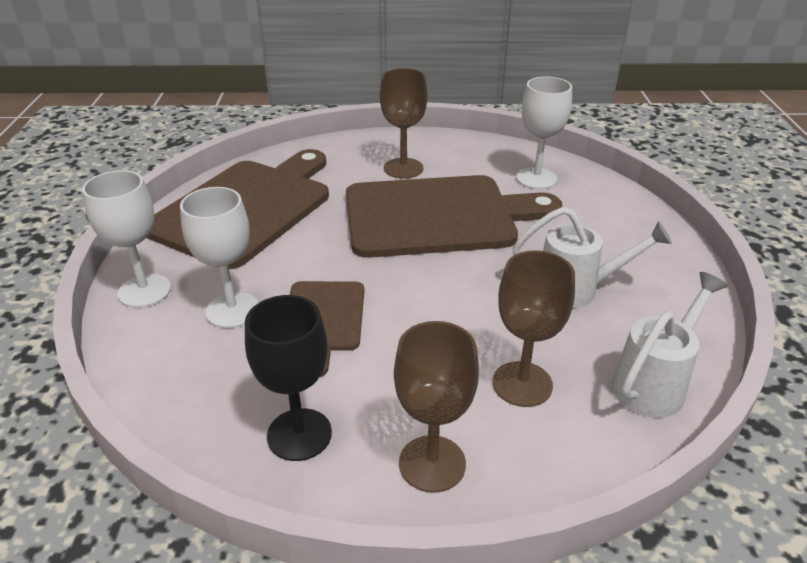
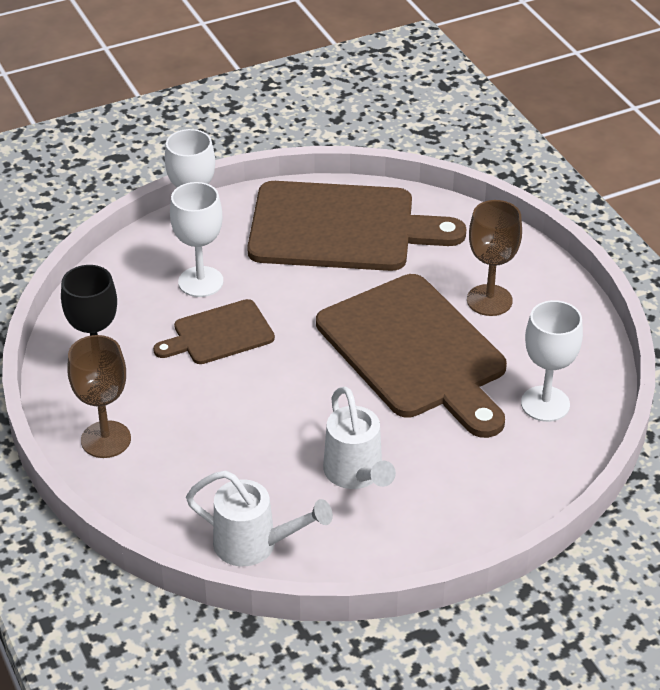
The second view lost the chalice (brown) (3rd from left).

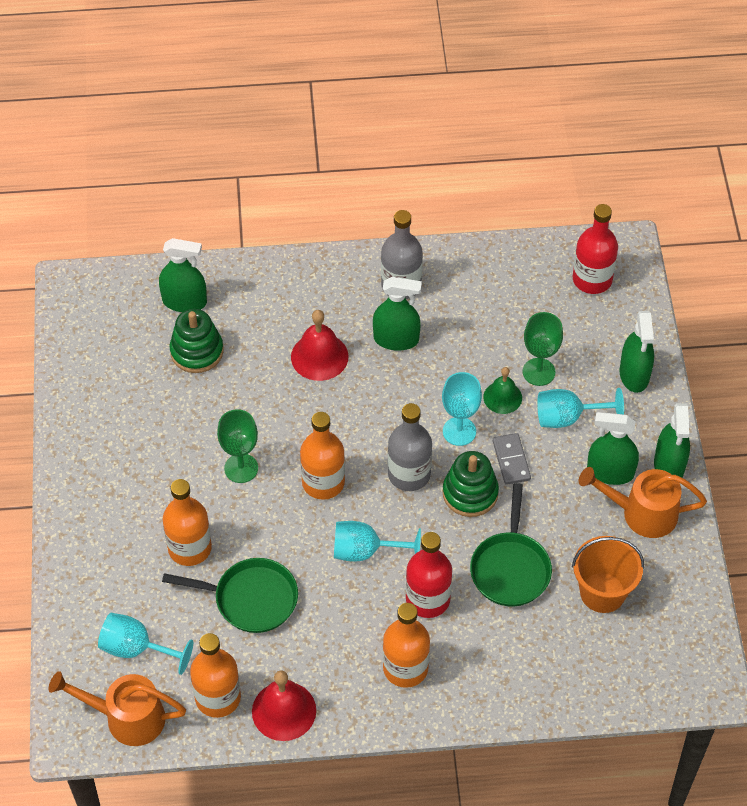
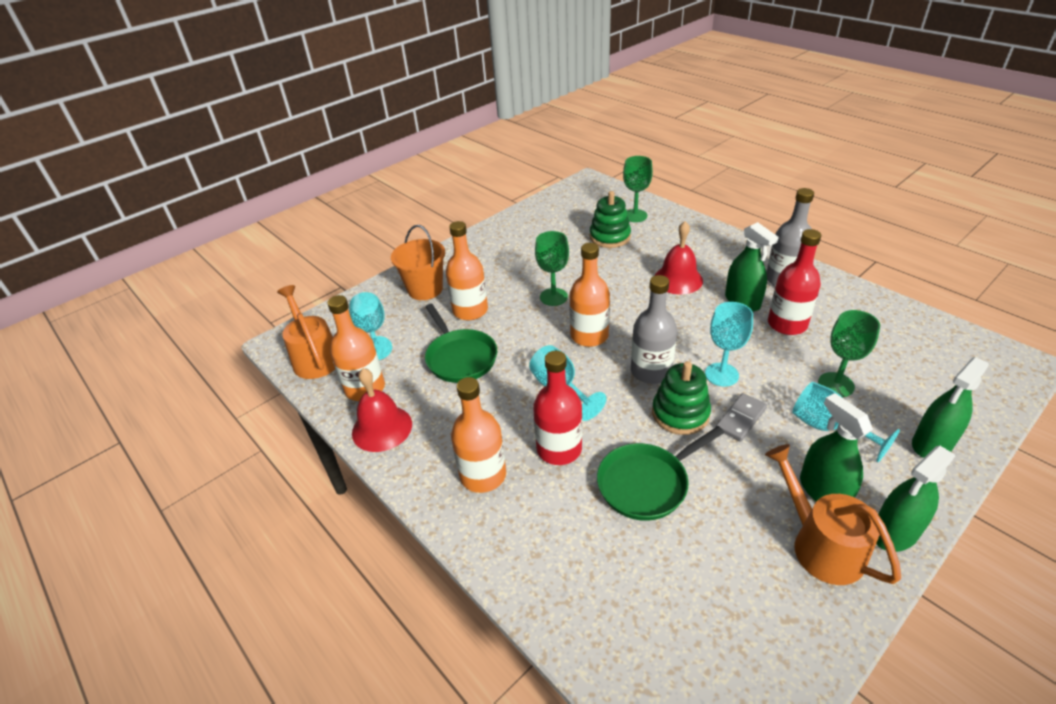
The bottle (red) (2nd from left) ended up elsewhere. Where the sprayer (emerald) (1st from left) stood, the chalice (emerald) (2nd from left) came to stand. The second view lost the bell (emerald). The pail (orange) ended up elsewhere.

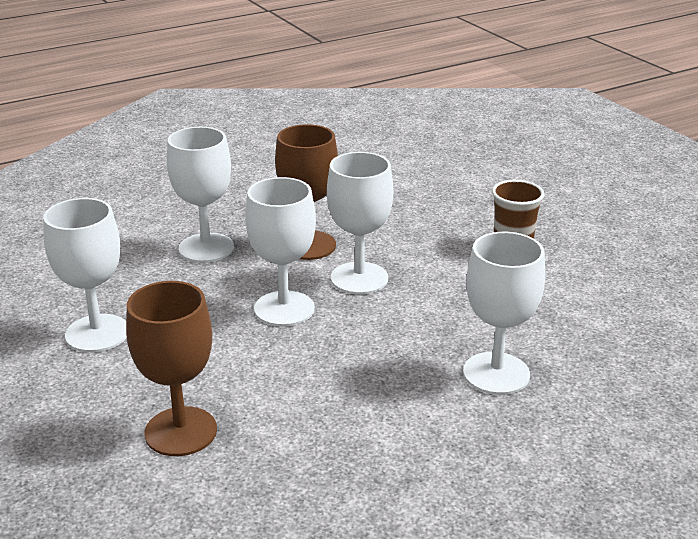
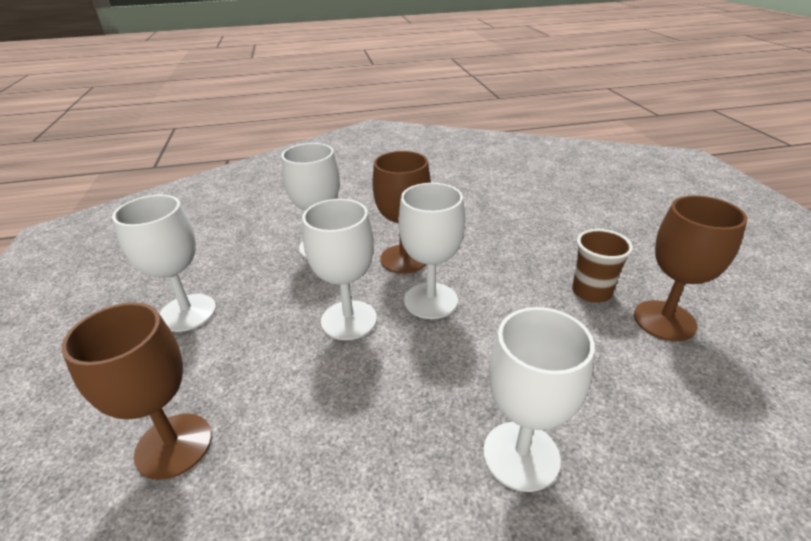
The second view gained the chalice (brown) (3rd from left).

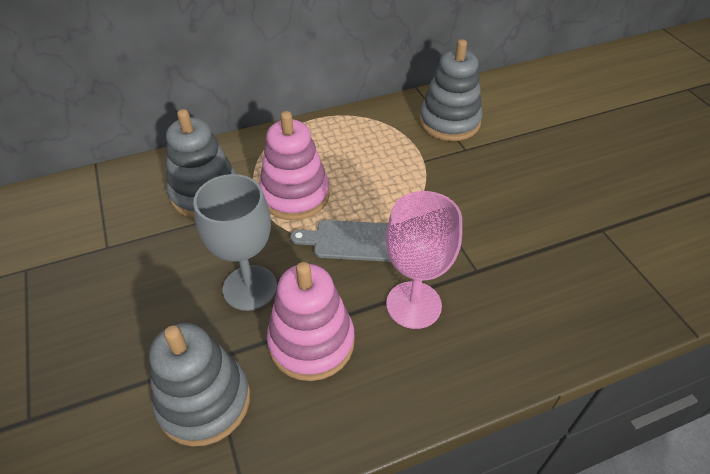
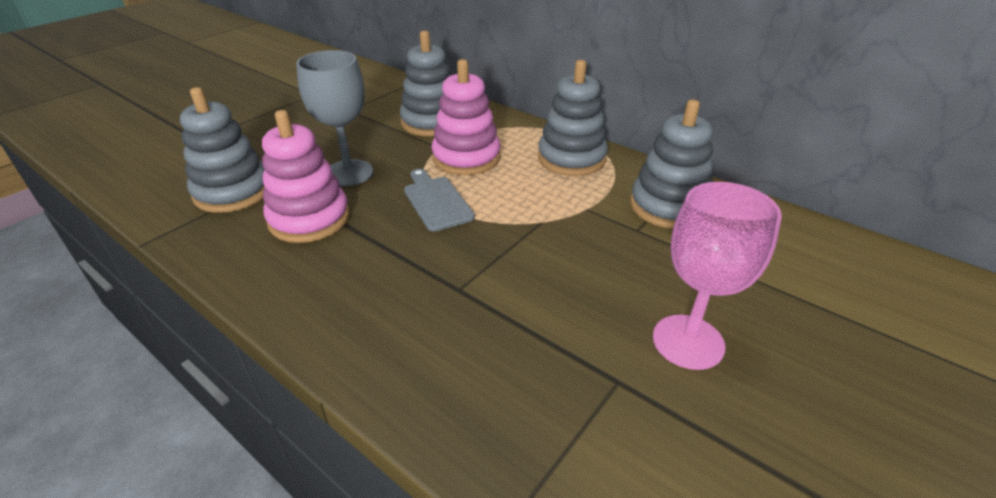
The chalice (rosy) ended up elsewhere. The second view gained the stacking rings (ash-grey) (3rd from left).

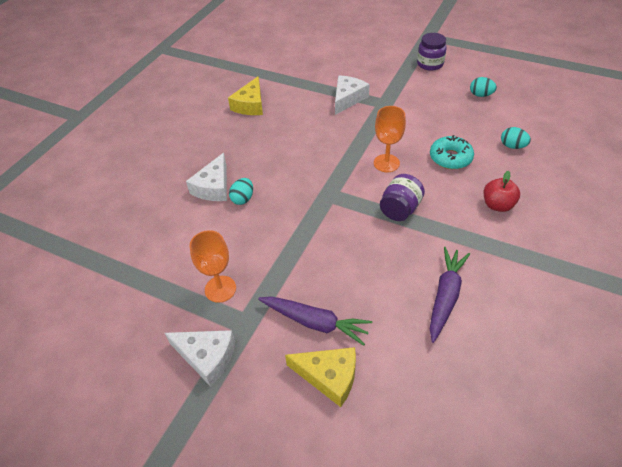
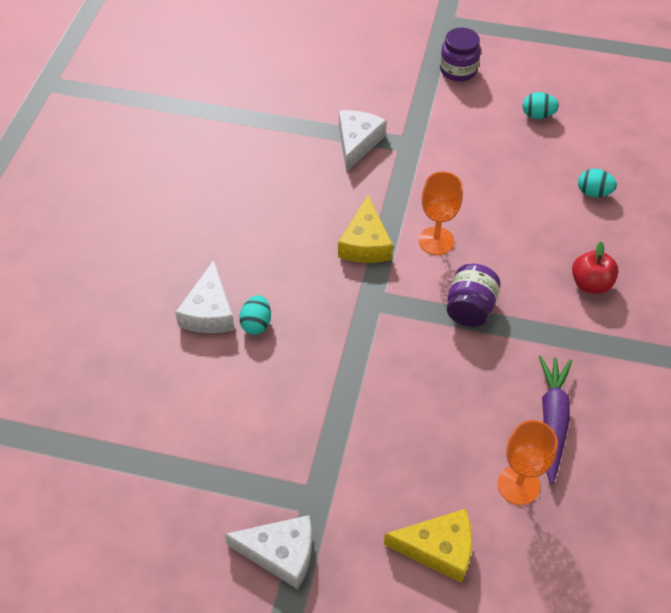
The piece of cheese (yellow) (1st from left) ended up elsewhere. The second view lost the donut (teal). The chalice (orange) (1st from left in the first image) ended up elsewhere. The second view lost the carrot (purple) (1st from left).

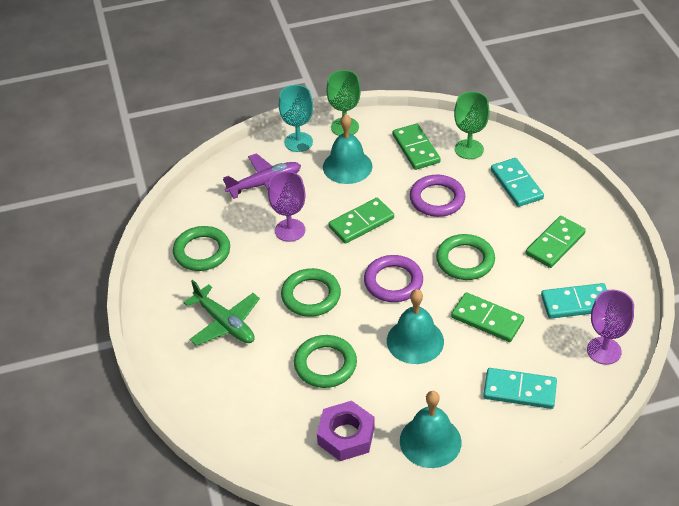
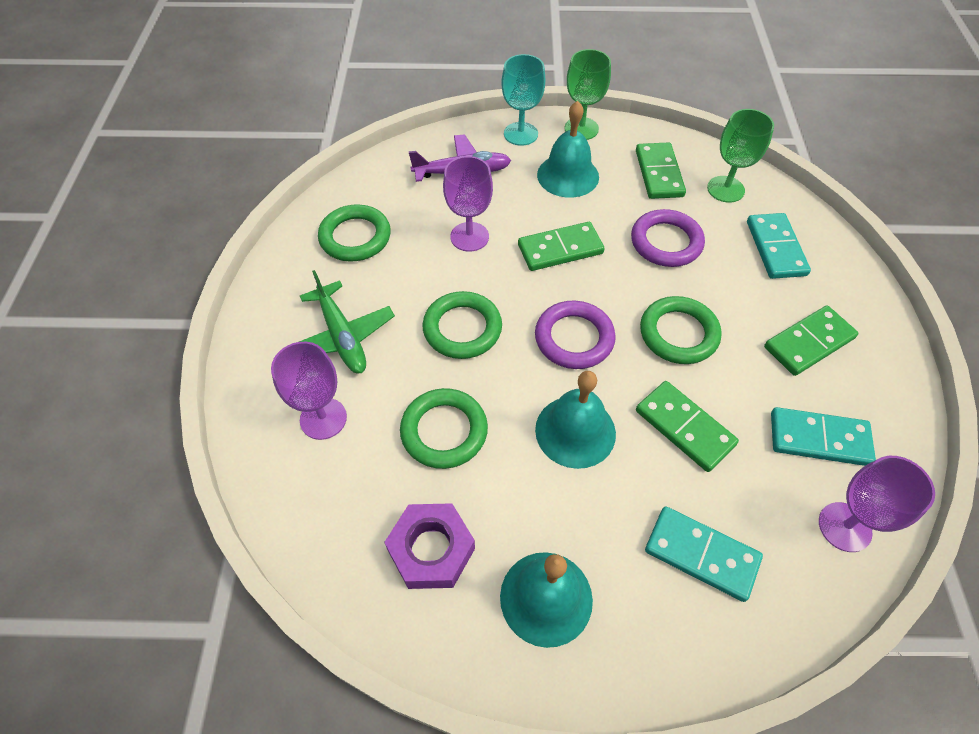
The second view gained the chalice (purple) (1st from left).

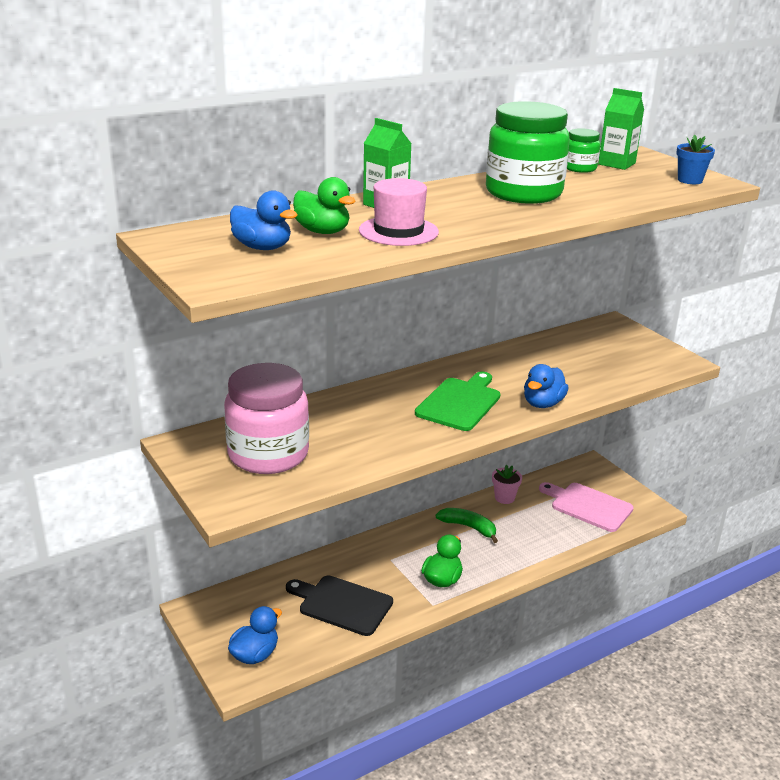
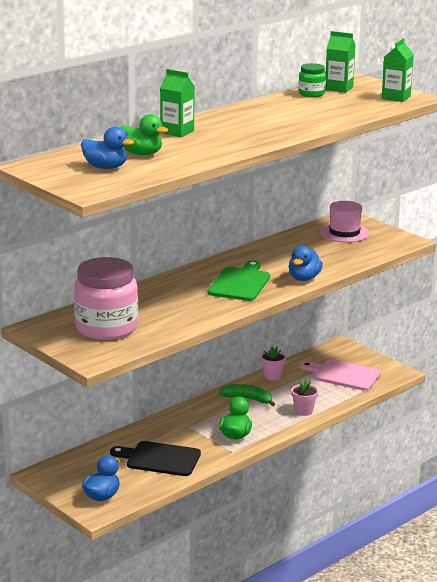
The second view lost the jam jar (emerald) (1st from left). Where the plant pot (royal blue) stood, the juice carton (emerald) (3rd from left) came to stand. The tall hat (rosy) ended up elsewhere. The second view gained the plant pot (rosy) (2nd from left).

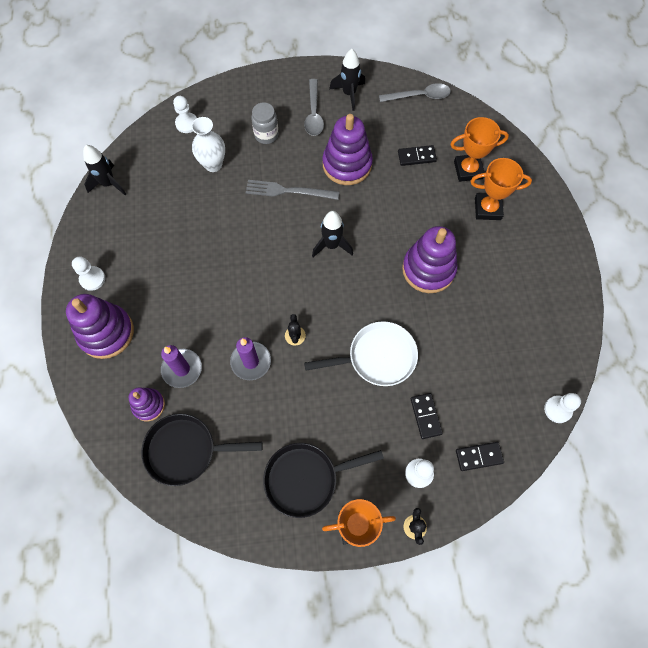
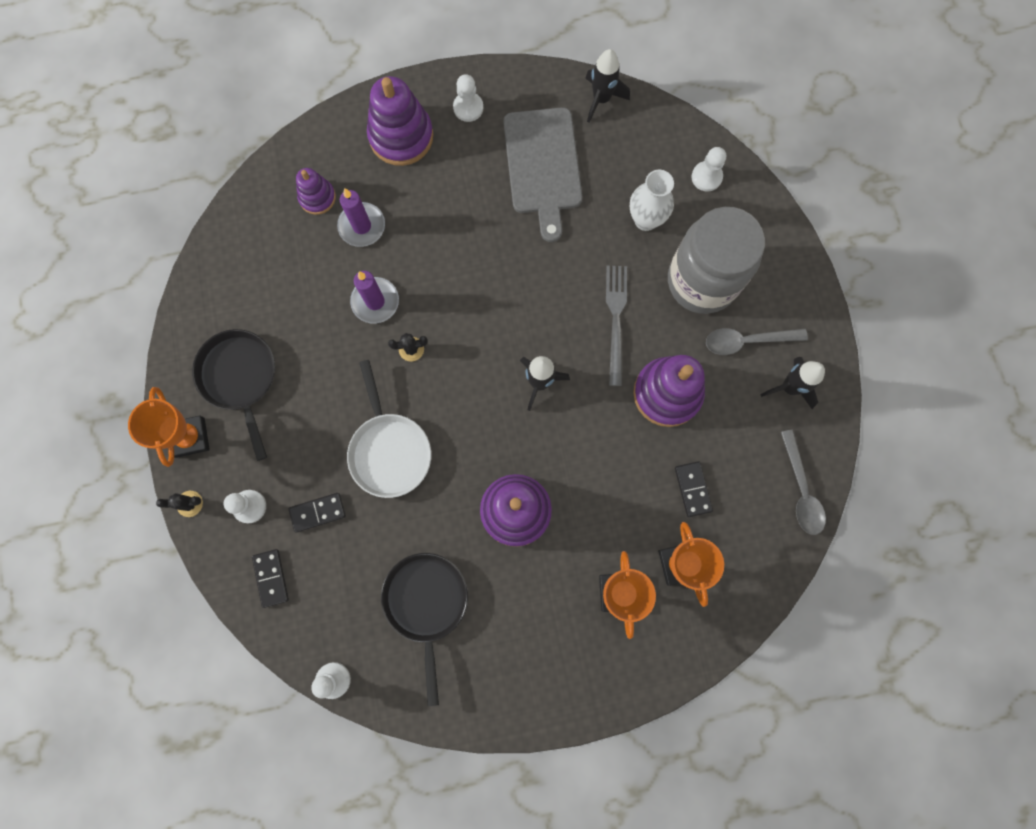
The size of the jam jar (ash-grey) changed by a factor of 2.15. The skillet (black) (1st from left in the first image) ended up elsewhere. The second view gained the chopping board (ash-grey).

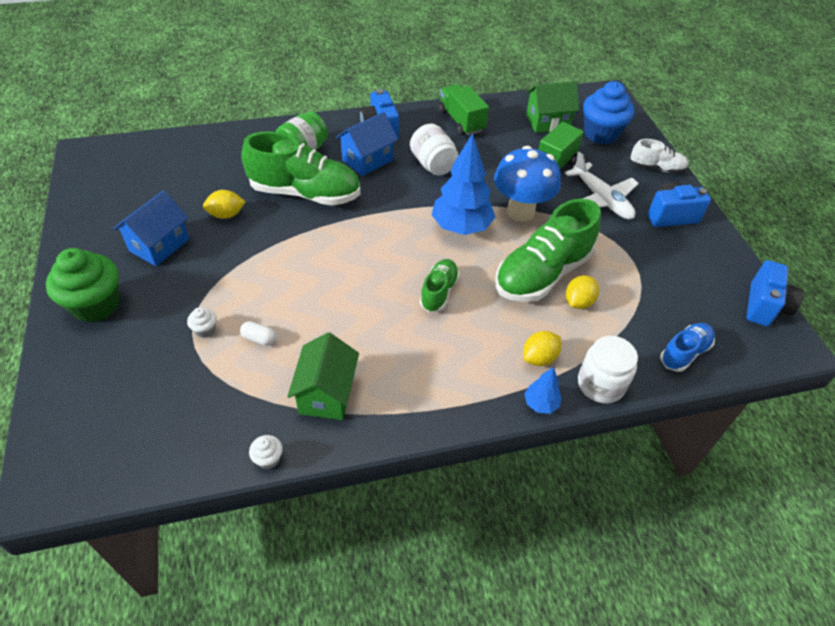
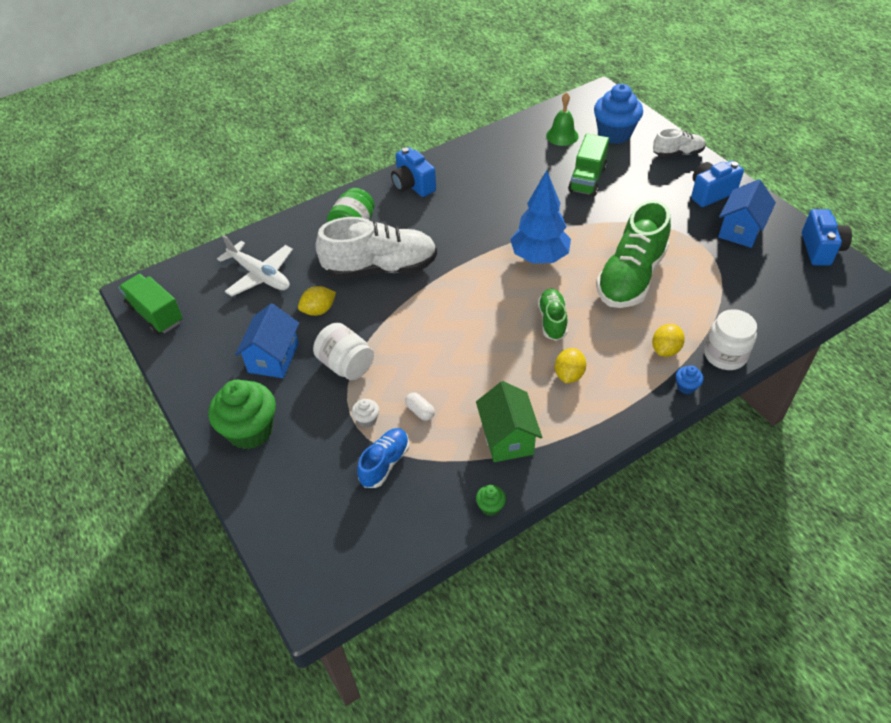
Where the cottage (emerald) (2nd from left) stood, the bell (emerald) came to stand. The lorry (emerald) (1st from left) ended up elsewhere. The cottage (royal blue) (2nd from left) ended up elsewhere. The jam jar (white) (1st from left) ended up elsewhere. What was the lace-up shoe (emerald) (1st from left) turned into the lace-up shoe (white) (1st from left). The second view lost the mushroom (royal blue). The aeroplane (white) ended up elsewhere. The citrus fruit (yellow) (3rd from left in the first image) ended up elsewhere. The pill (white) ended up facing another way, 45 degrees clockwise from before. The lace-up shoe (royal blue) ended up elsewhere. Where the tree (royal blue) (2nd from left) stood, the fairy cake (royal blue) (2nd from left) came to stand. What was the fairy cake (white) (2nd from left) turned into the fairy cake (emerald) (2nd from left).

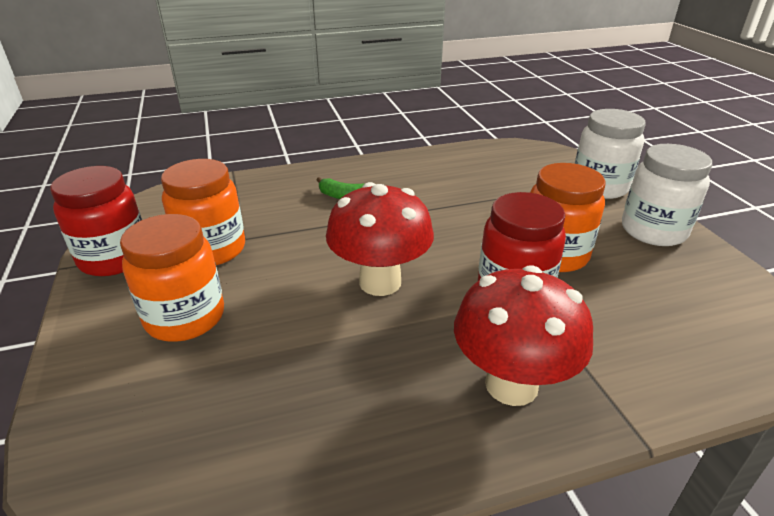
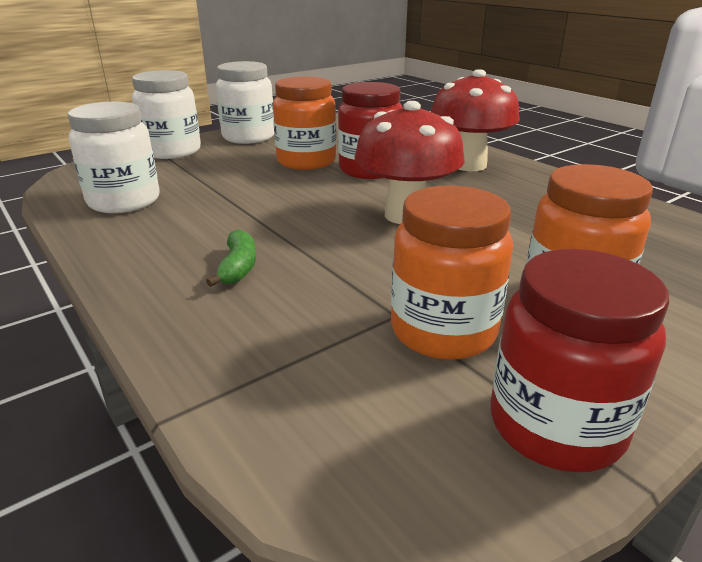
The second view gained the jam jar (white) (1st from left).

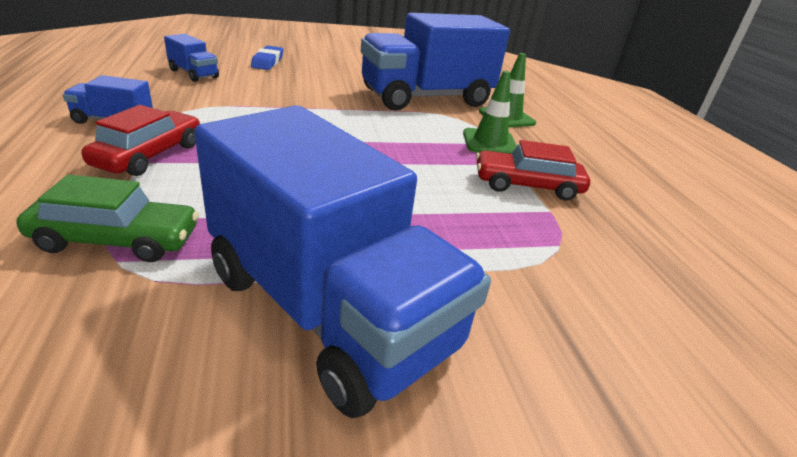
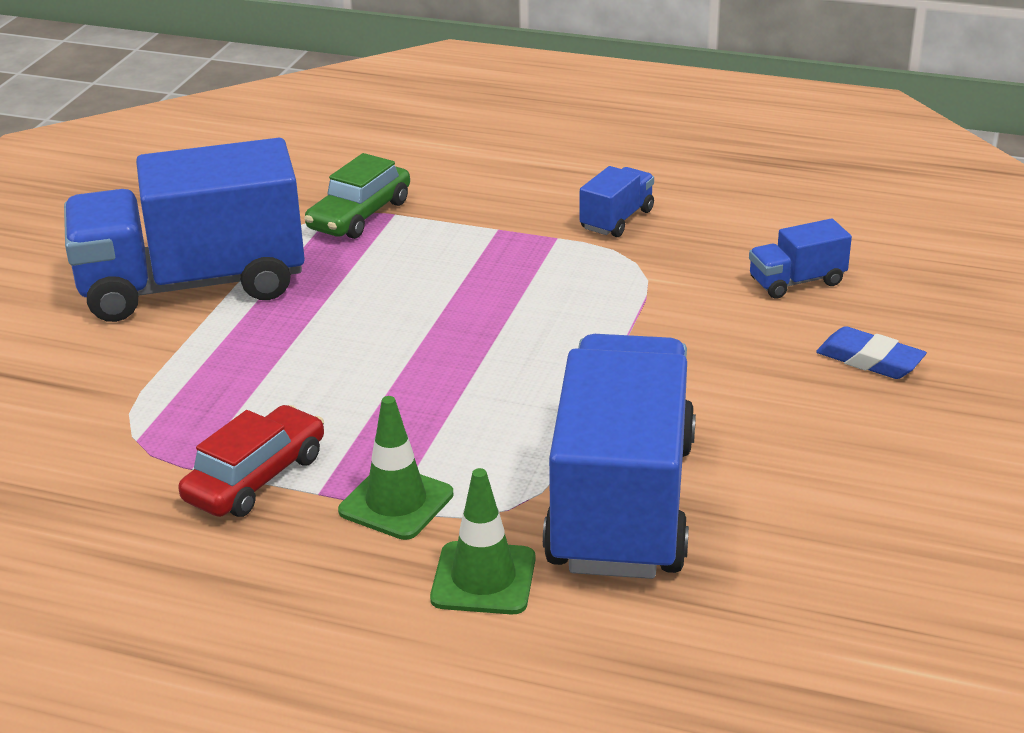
The second view lost the toy car (red) (1st from left).

